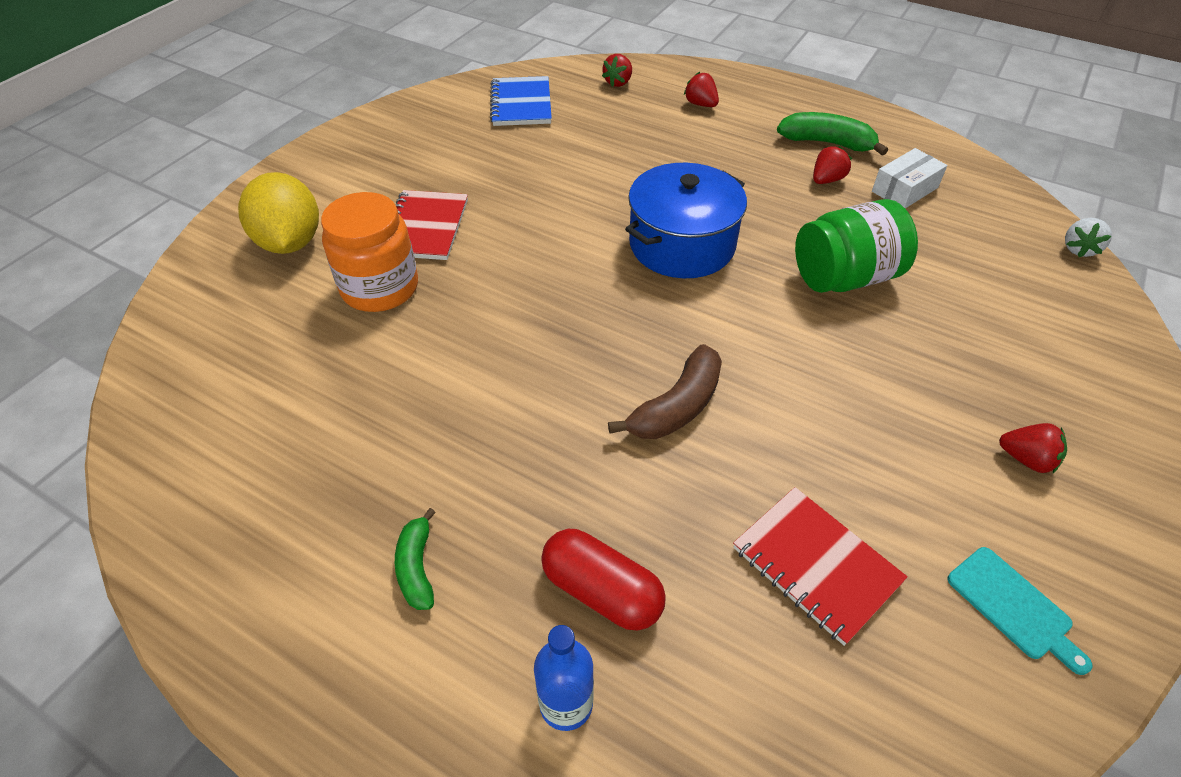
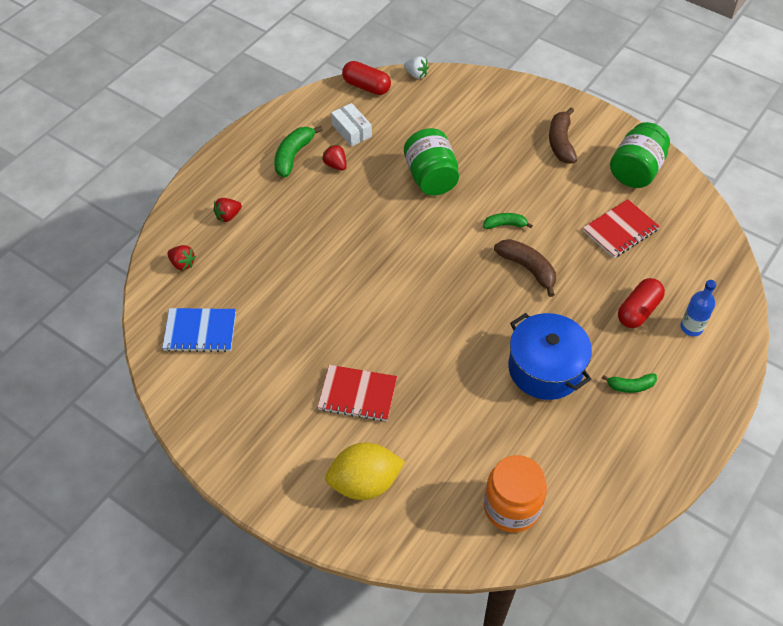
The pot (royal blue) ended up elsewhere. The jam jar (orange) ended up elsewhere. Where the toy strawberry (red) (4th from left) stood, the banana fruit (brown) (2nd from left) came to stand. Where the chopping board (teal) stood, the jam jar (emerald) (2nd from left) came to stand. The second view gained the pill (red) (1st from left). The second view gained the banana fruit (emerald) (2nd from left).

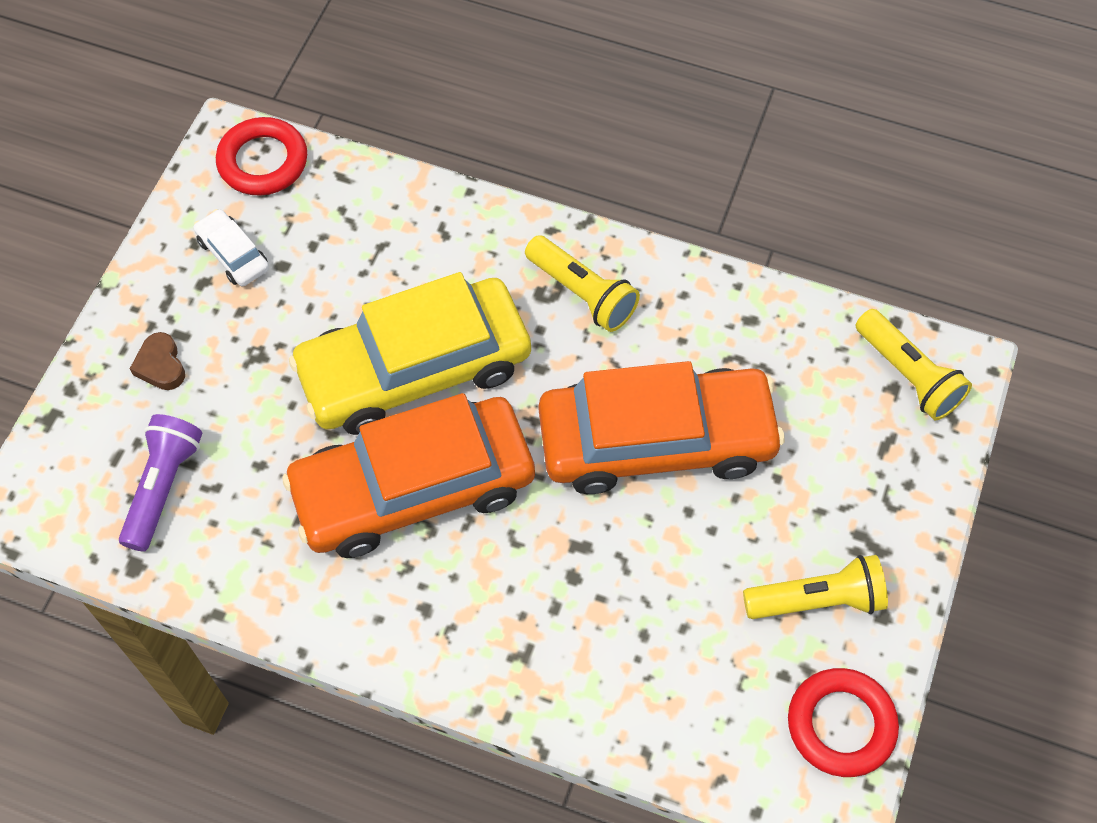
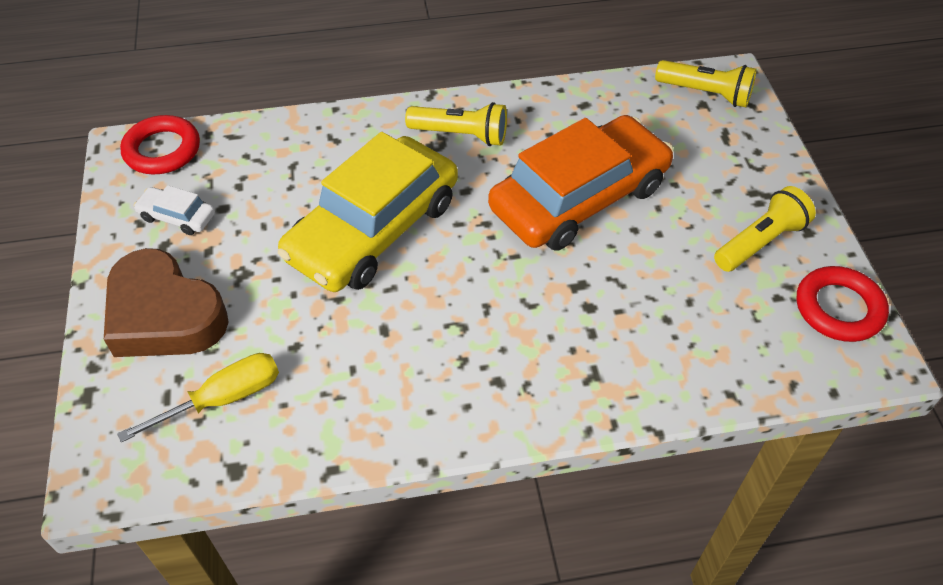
The size of the love heart (brown) changed by a factor of 2.40. The second view lost the toy car (orange) (1st from left). Where the pocket torch (purple) stood, the hand screwdriver (yellow) came to stand.

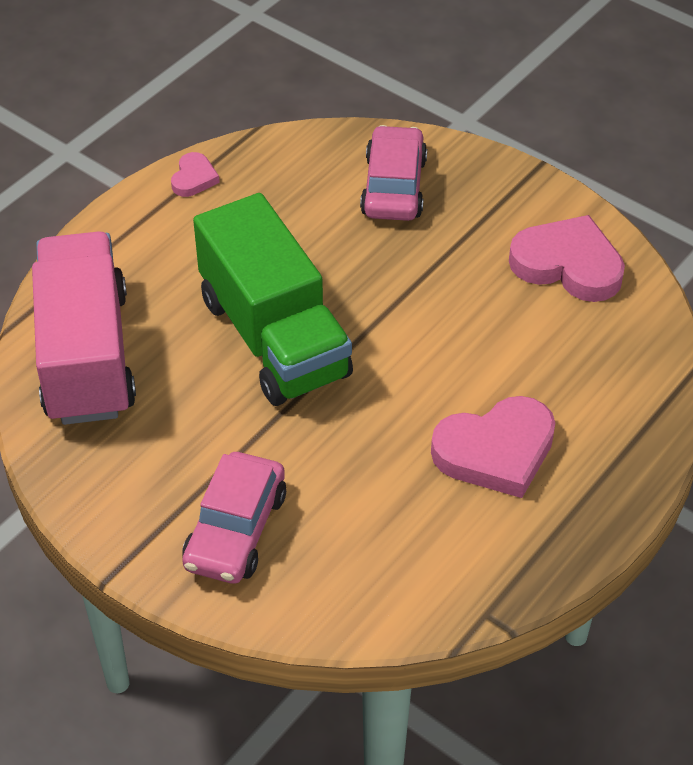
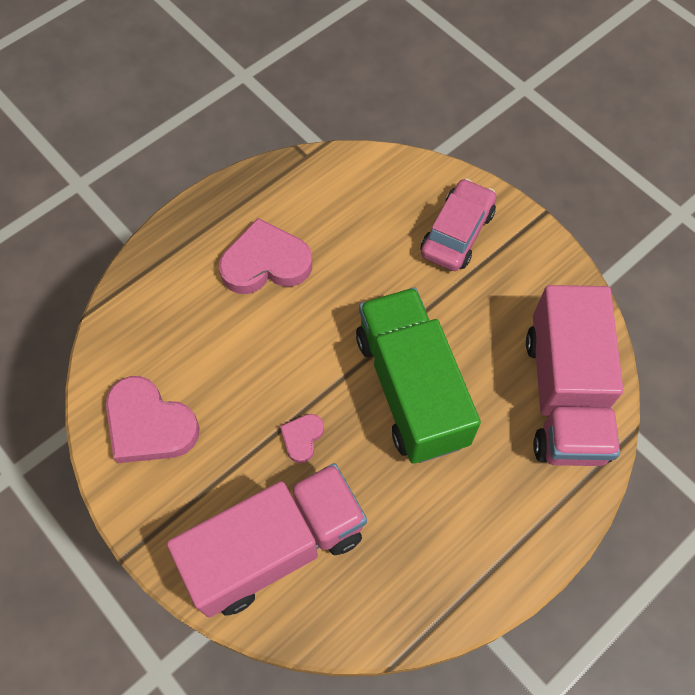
Where the toy car (rosy) (2nd from left) stood, the lorry (rosy) (1st from left) came to stand. The love heart (rosy) (1st from left in the first image) ended up elsewhere.

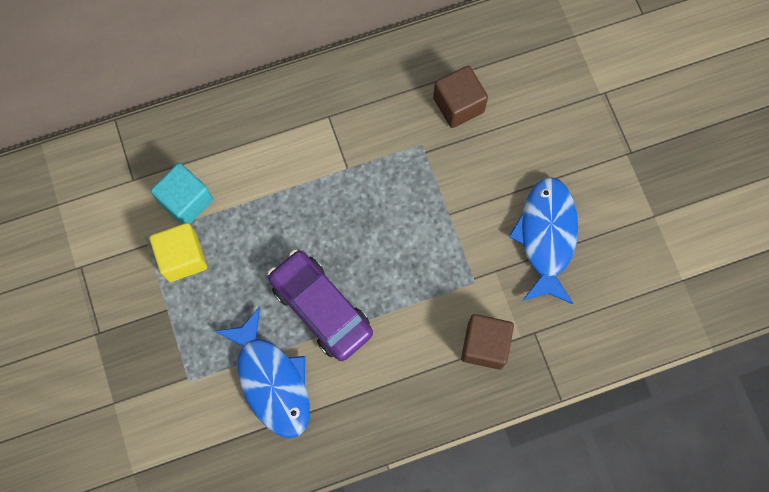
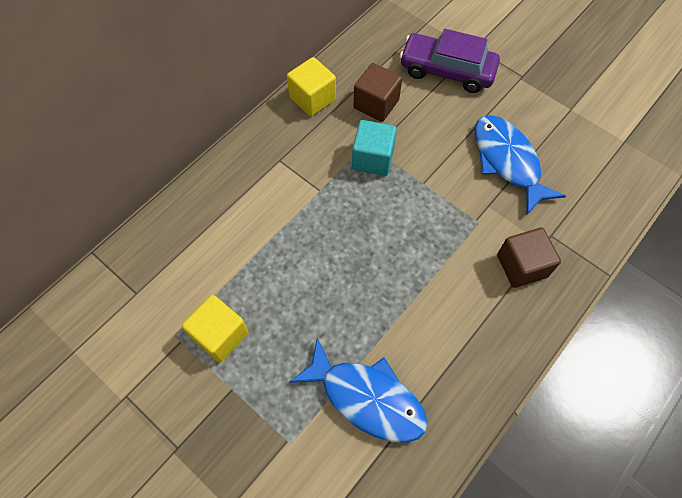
The cube (teal) ended up elsewhere. The toy car (purple) ended up elsewhere. The second view gained the cube (yellow) (2nd from left).

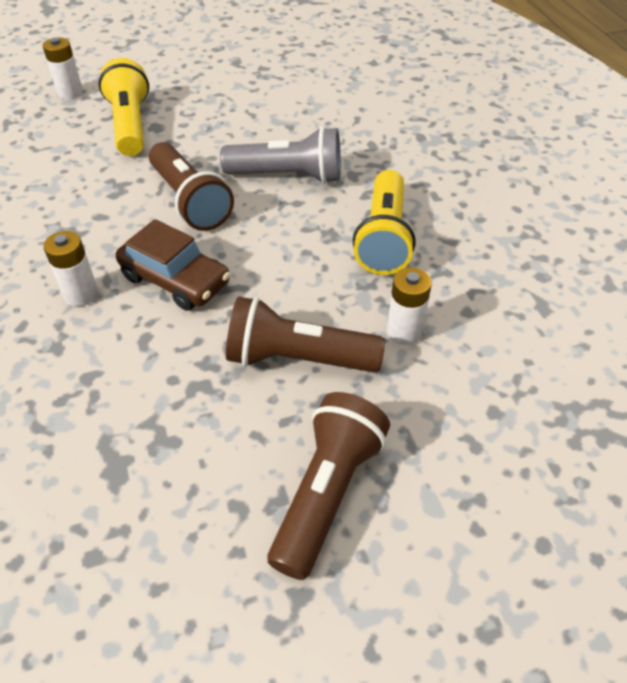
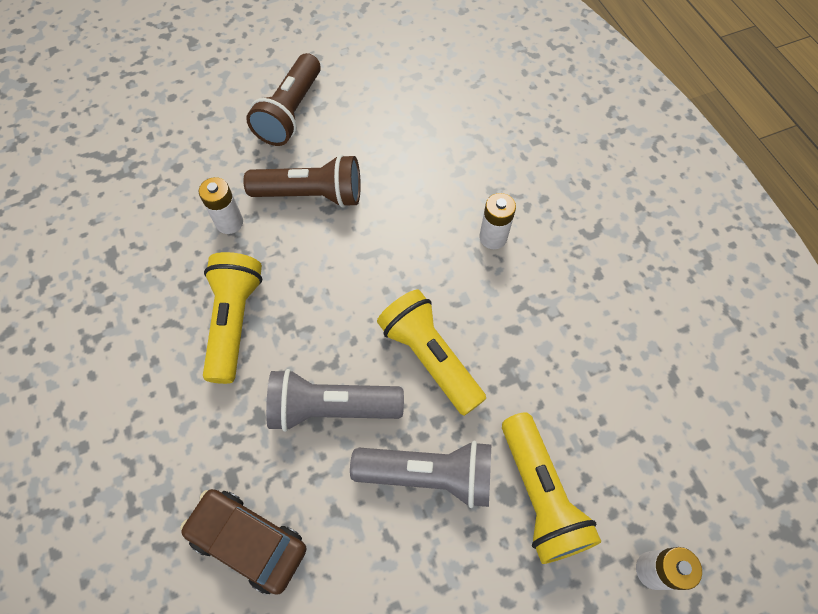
What was the pocket torch (brown) (1st from left) turned into the pocket torch (yellow) (2nd from left). The toy car (brown) ended up elsewhere. The second view gained the pocket torch (ash-grey) (2nd from left).

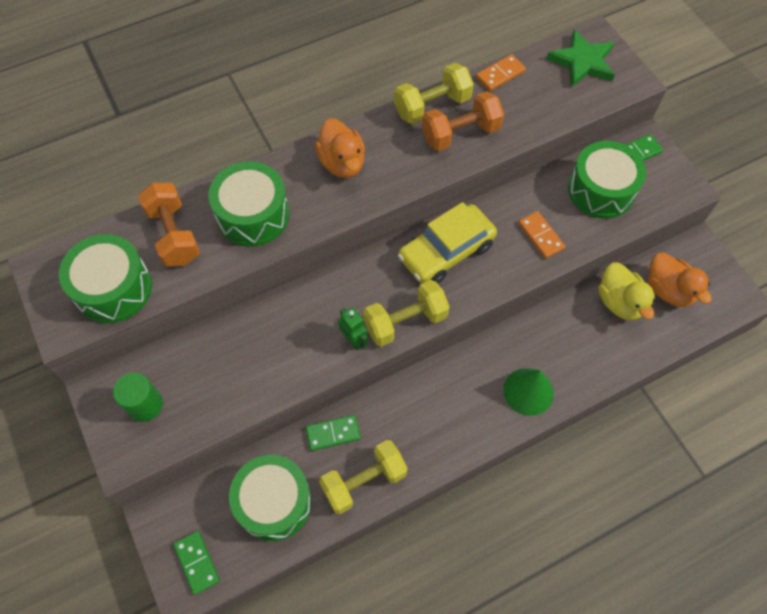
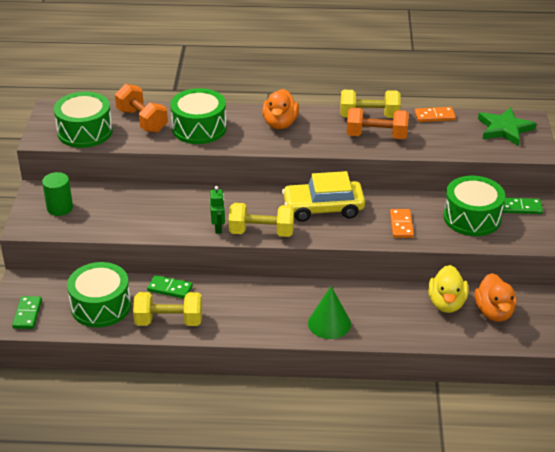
The dumbbell (orange) (1st from left) ended up facing another way, 45 degrees counterclockwise from before.

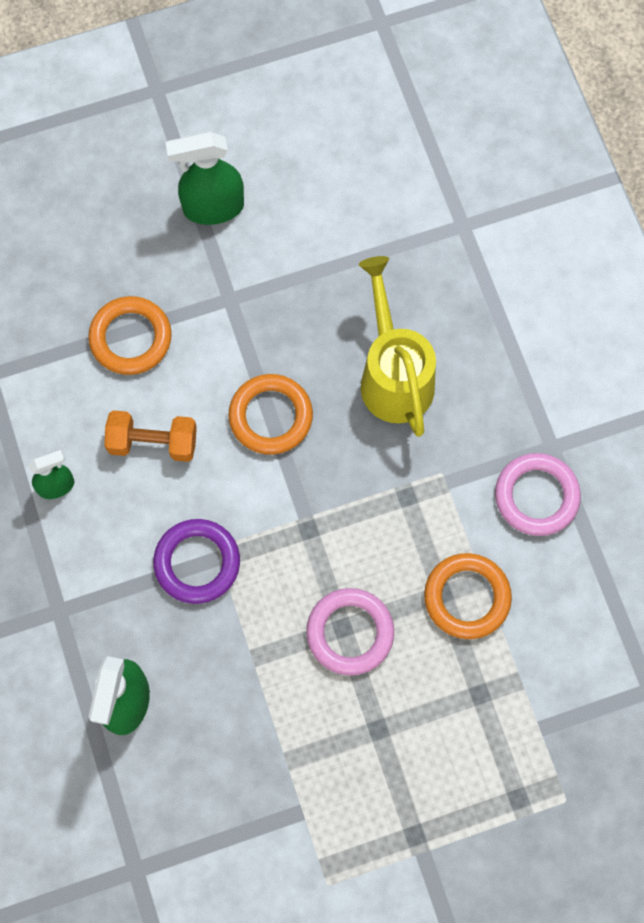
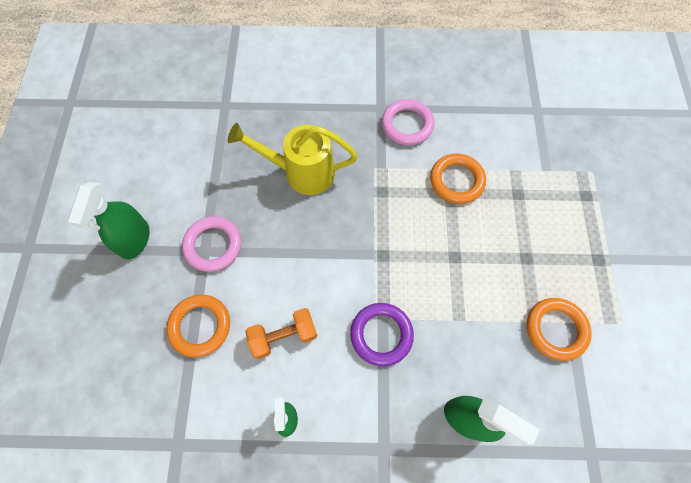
The ring (orange) (2nd from left in the first image) ended up elsewhere. The dumbbell (orange) ended up facing another way, 45 degrees clockwise from before. The ring (rosy) (1st from left) ended up elsewhere.

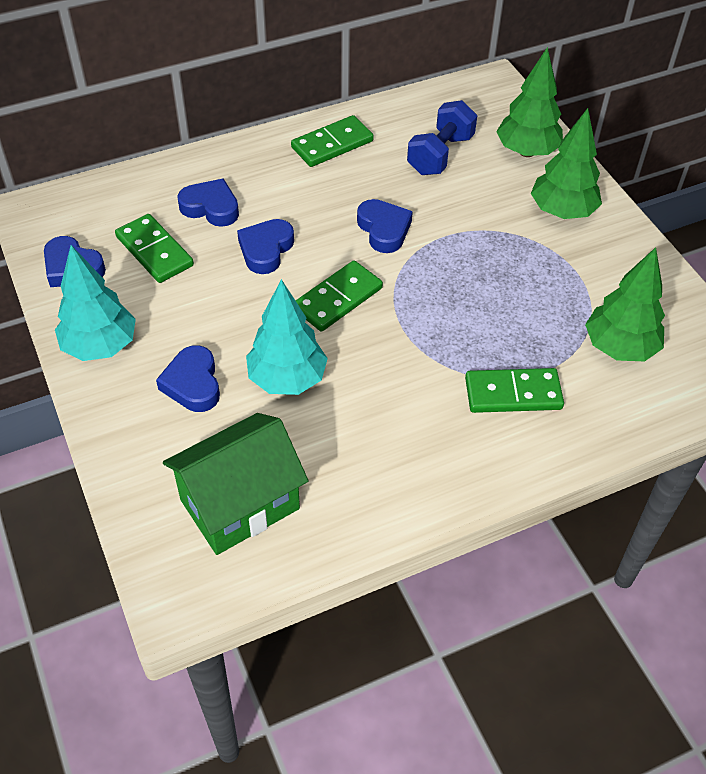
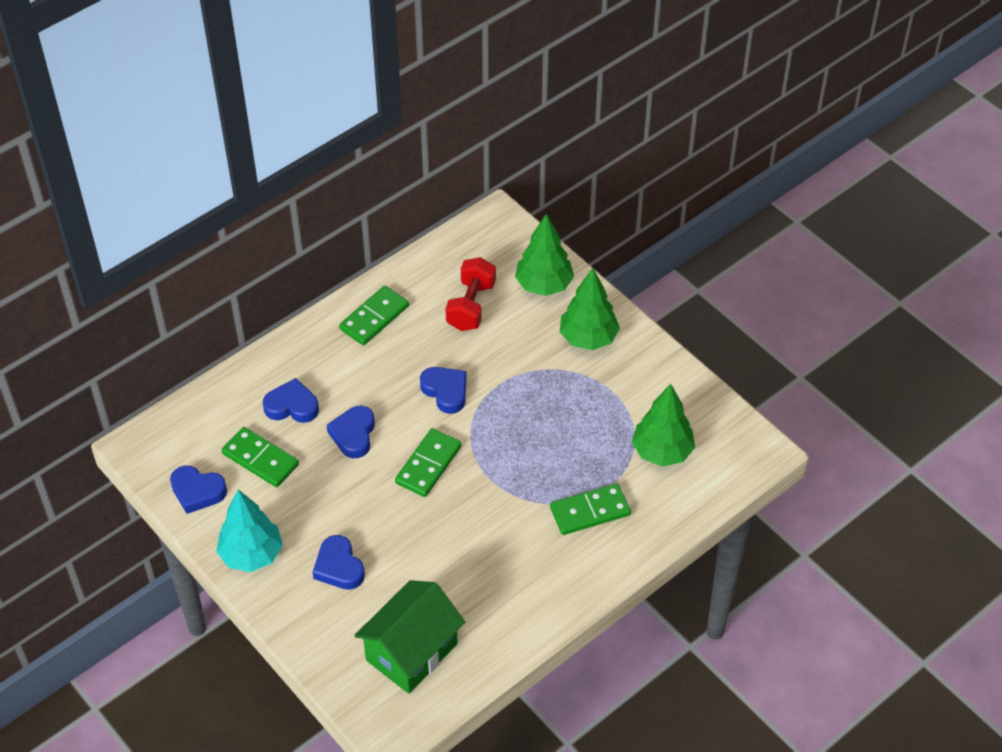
What was the dumbbell (royal blue) turned into the dumbbell (red). The second view lost the tree (teal) (2nd from left).

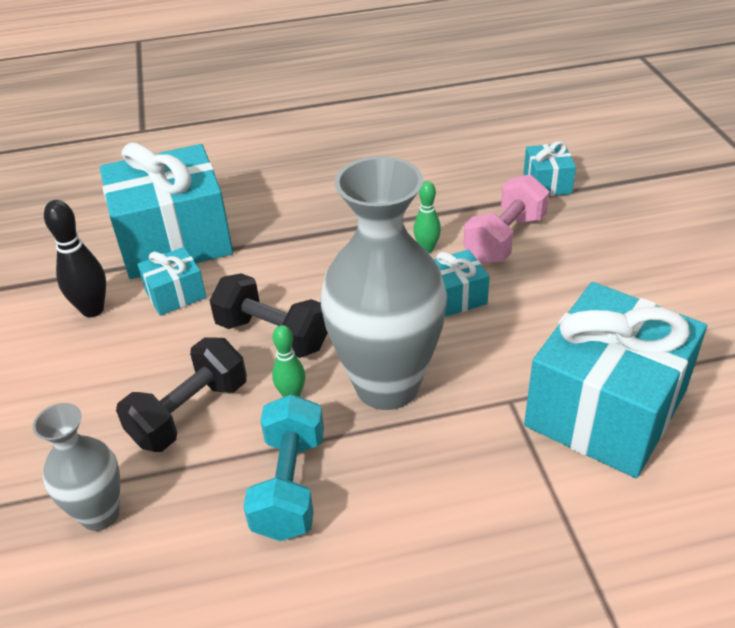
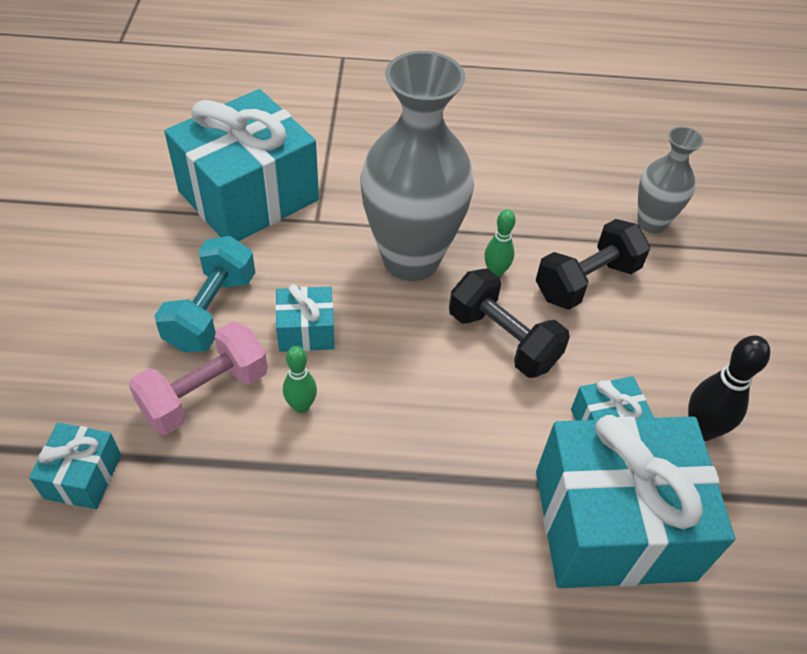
The dumbbell (teal) ended up elsewhere.

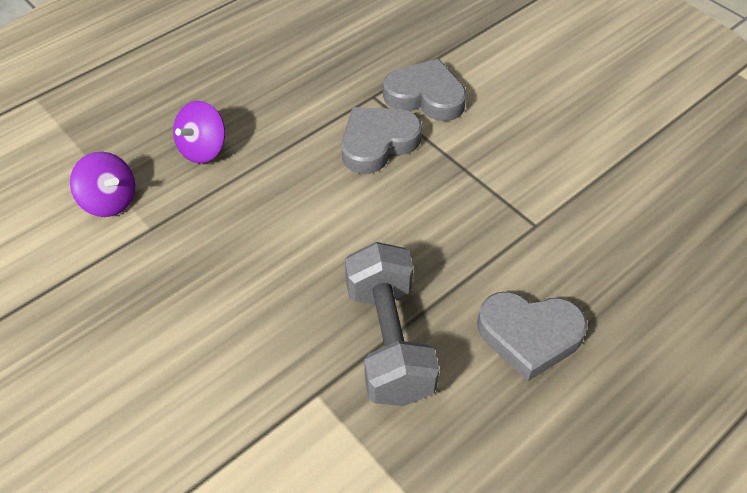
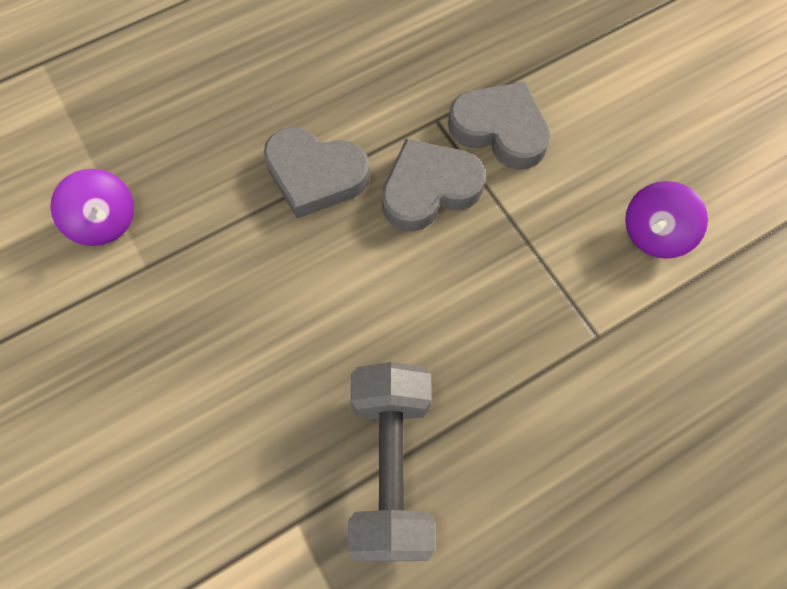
The whirligig (purple) (2nd from left) ended up elsewhere. The love heart (ash-grey) (3rd from left in the first image) ended up elsewhere.

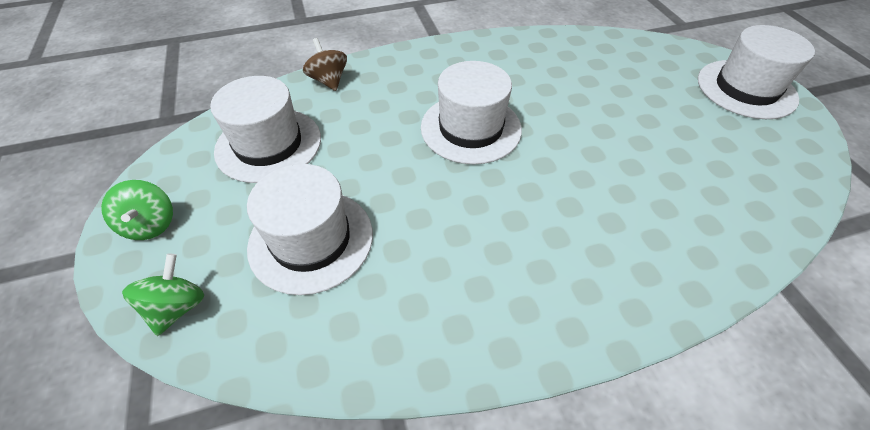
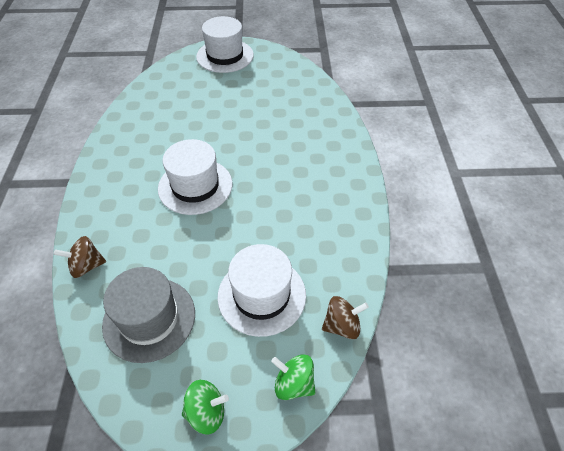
What was the tall hat (white) (1st from left) turned into the tall hat (ash-grey). The second view gained the whirligig (brown) (2nd from left).

